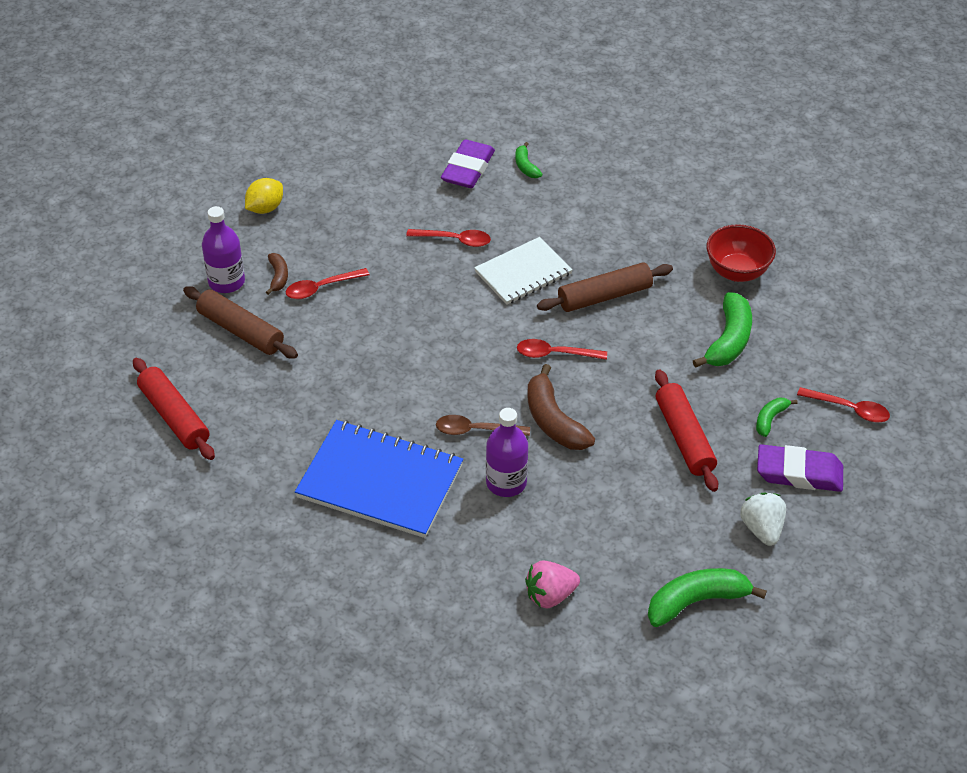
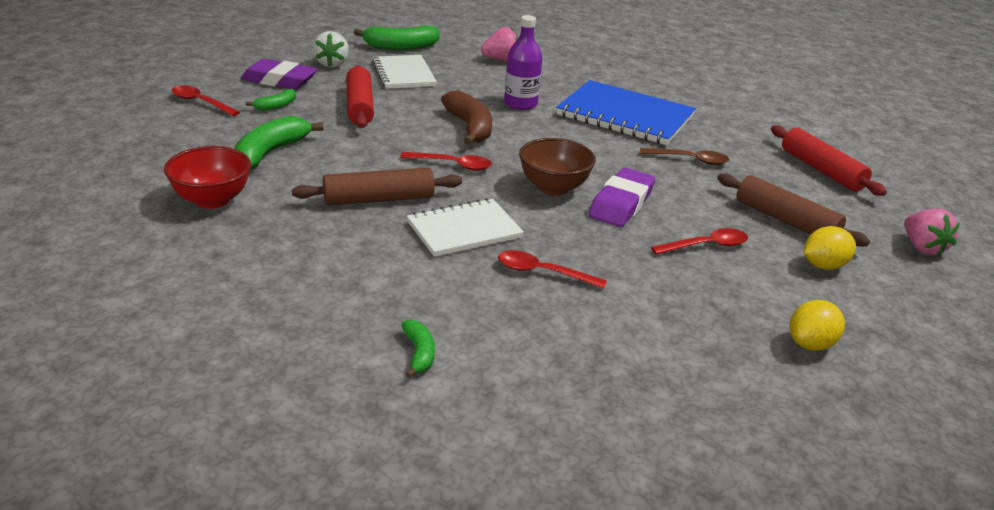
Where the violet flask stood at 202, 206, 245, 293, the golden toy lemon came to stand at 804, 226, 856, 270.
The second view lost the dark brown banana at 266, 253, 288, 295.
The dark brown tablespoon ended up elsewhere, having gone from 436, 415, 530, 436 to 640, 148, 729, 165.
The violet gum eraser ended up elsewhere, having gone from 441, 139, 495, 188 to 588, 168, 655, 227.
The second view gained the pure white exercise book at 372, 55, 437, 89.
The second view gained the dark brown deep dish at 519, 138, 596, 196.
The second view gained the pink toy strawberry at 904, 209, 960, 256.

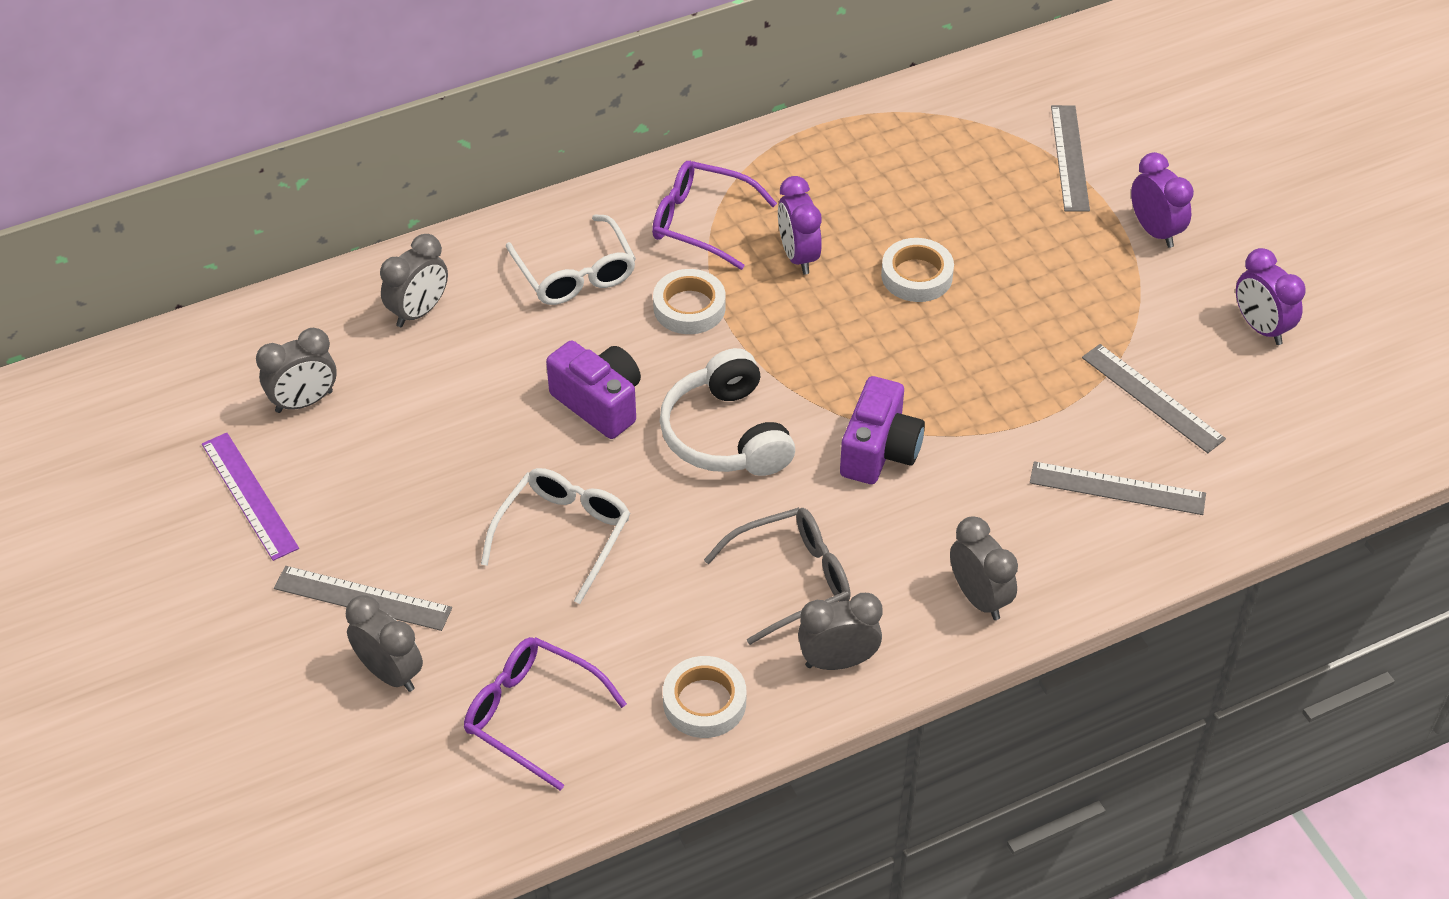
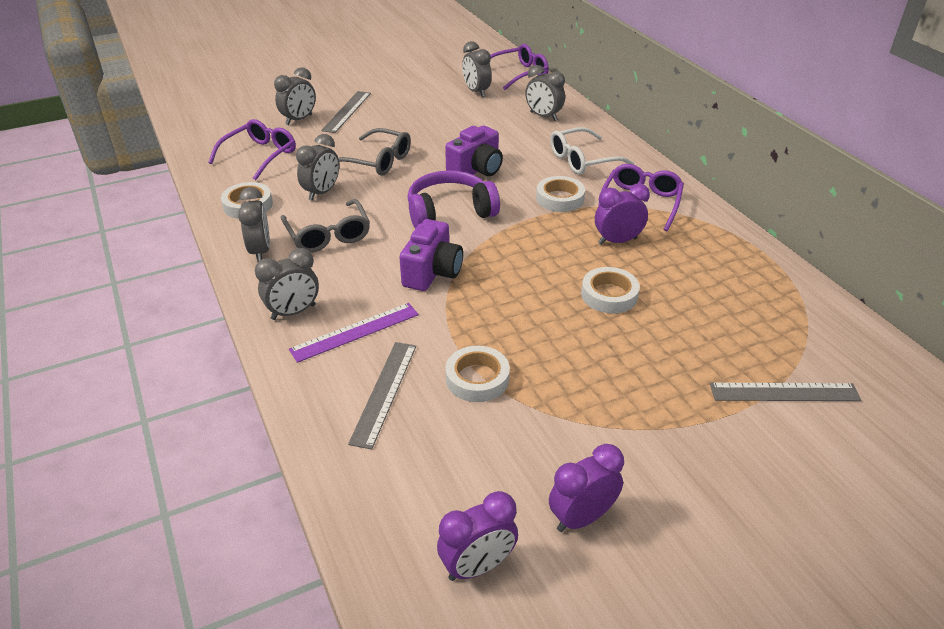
The violet straightedge ended up elsewhere, having gone from 202, 433, 299, 561 to 289, 303, 419, 363.
What was the pure white spectacles at 481, 468, 630, 604 turned into the grey spectacles at 338, 128, 411, 176.
What was the pure white over-ear headphones at 660, 348, 795, 476 turned into the violet over-ear headphones at 408, 170, 500, 229.
The violet photo camera at 840, 376, 925, 484 ended up facing another way, 90 degrees counterclockwise from before.
The second view lost the grey straightedge at 1082, 344, 1226, 453.
The violet alarm clock ended up elsewhere, having gone from 1131, 152, 1194, 248 to 437, 491, 518, 581.
The second view gained the grey alarm clock at 296, 134, 339, 201.
The second view gained the pure white roll of tape at 446, 346, 510, 402.
The second view gained the violet spectacles at 490, 44, 549, 90.

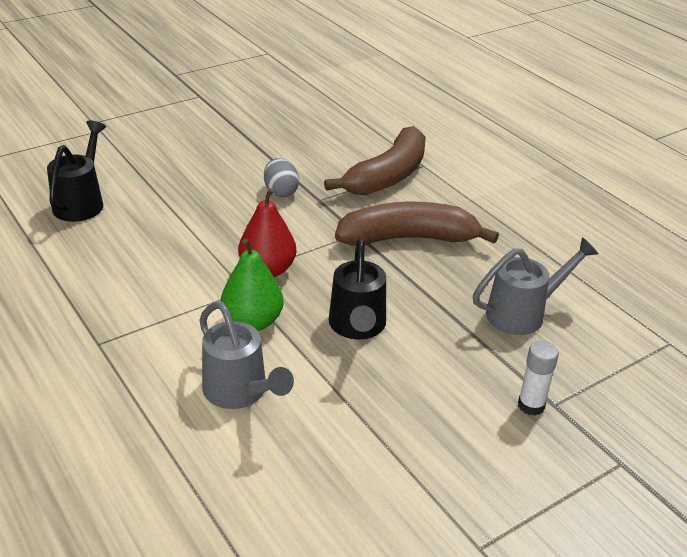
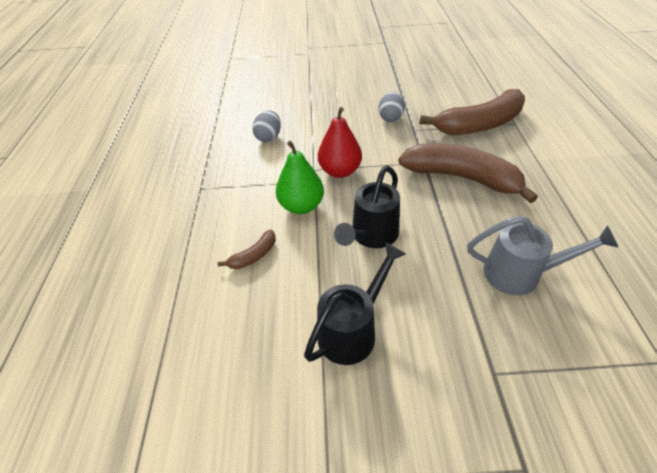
The ebony sprinkling can ended up elsewhere, having gone from 47, 120, 106, 222 to 304, 242, 406, 365.
Where the grey sprinkling can stood at 199, 301, 294, 409, the dark brown banana came to stand at 217, 230, 276, 269.
The second view lost the pure white glue stick at 518, 341, 559, 416.
The second view gained the grey toy egg at 252, 111, 281, 142.

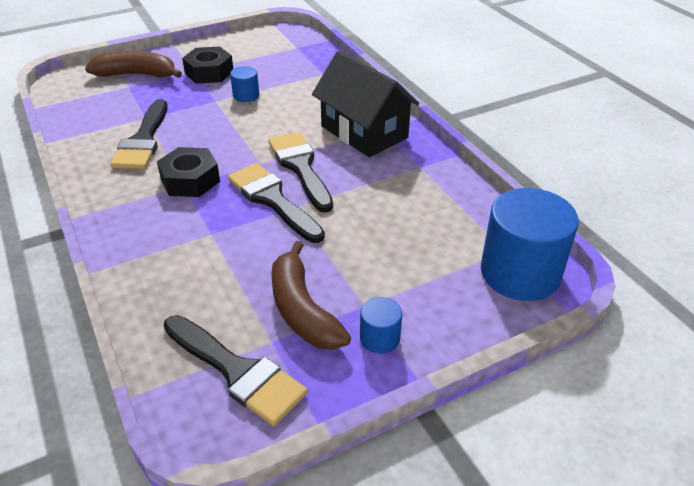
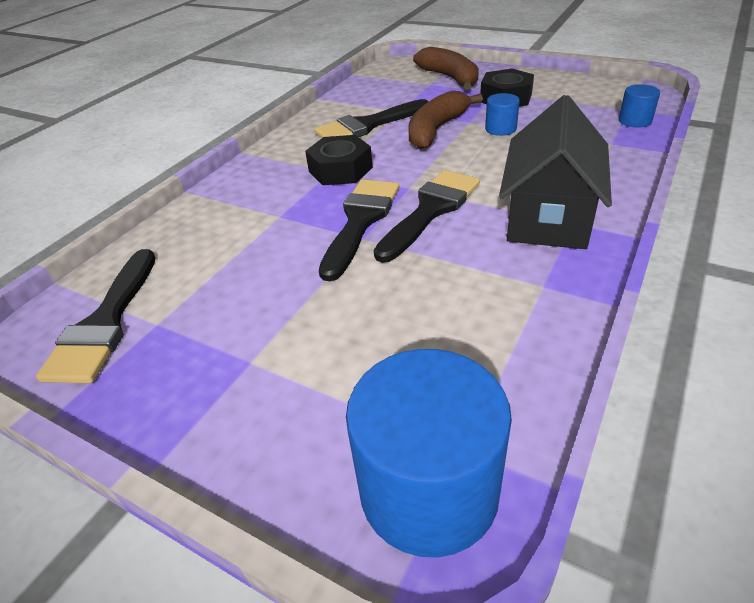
The dark brown banana ended up elsewhere, having gone from 271, 241, 351, 350 to 408, 90, 483, 149.
The cobalt solid cylinder ended up elsewhere, having gone from 360, 297, 402, 354 to 619, 84, 660, 128.

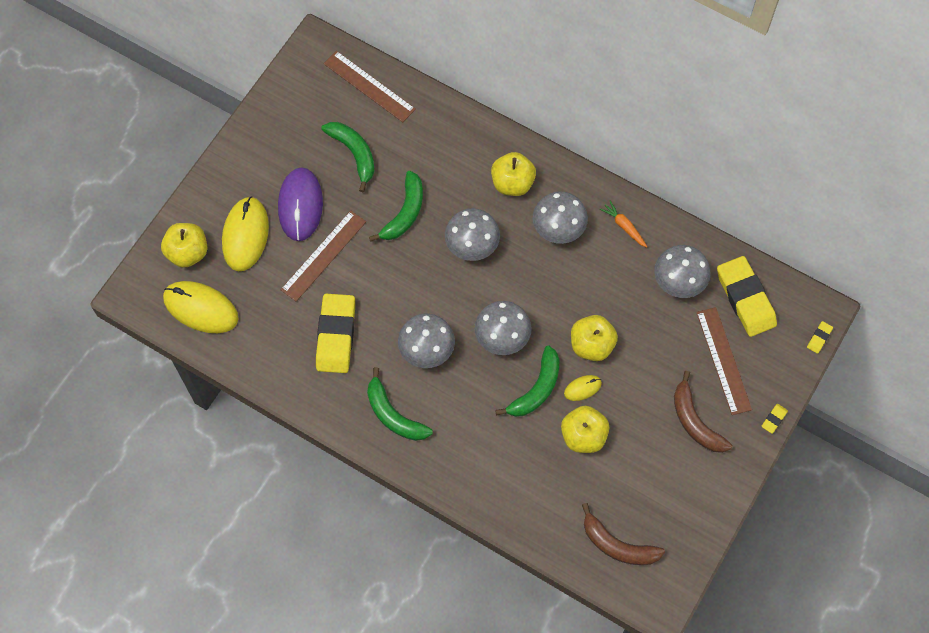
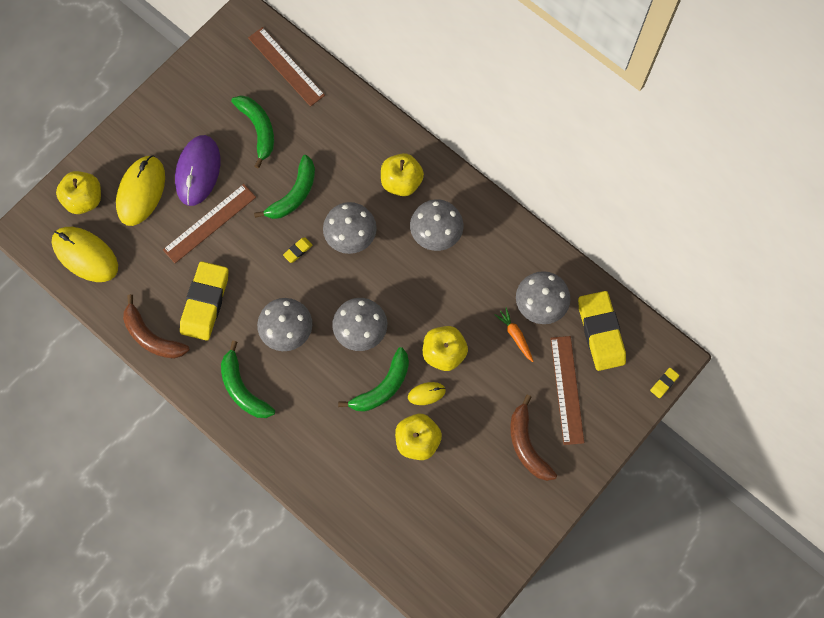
The dark brown banana ended up elsewhere, having gone from 582, 503, 665, 565 to 123, 294, 189, 359.
The bright orange carrot ended up elsewhere, having gone from 600, 201, 647, 248 to 495, 308, 534, 362.
The golden gum eraser ended up elsewhere, having gone from 761, 404, 788, 434 to 283, 237, 313, 263.

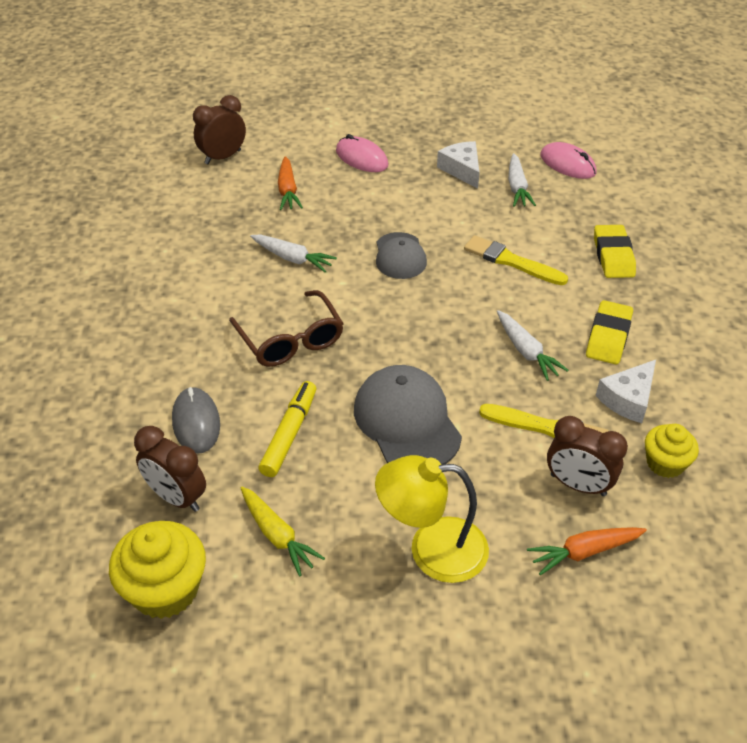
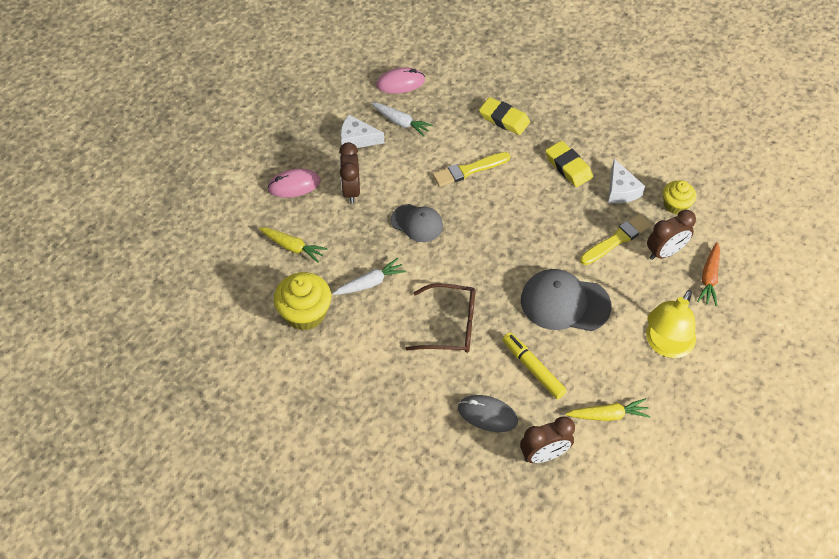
The golden cupcake ended up elsewhere, having gone from 109, 521, 206, 619 to 274, 272, 331, 330.
The dark brown alarm clock ended up elsewhere, having gone from 193, 95, 246, 164 to 339, 142, 360, 204.
What was the bright orange carrot at 278, 156, 303, 210 turned into the golden carrot at 258, 227, 327, 263.
The second view lost the pure white carrot at 497, 310, 569, 381.

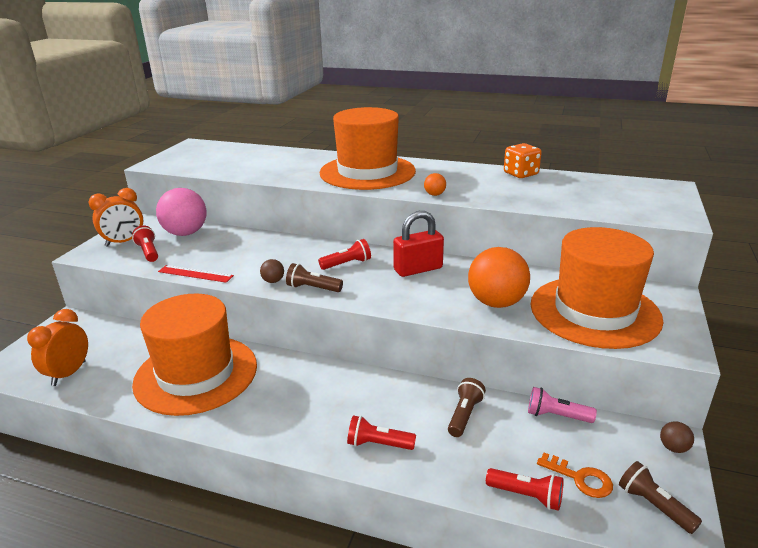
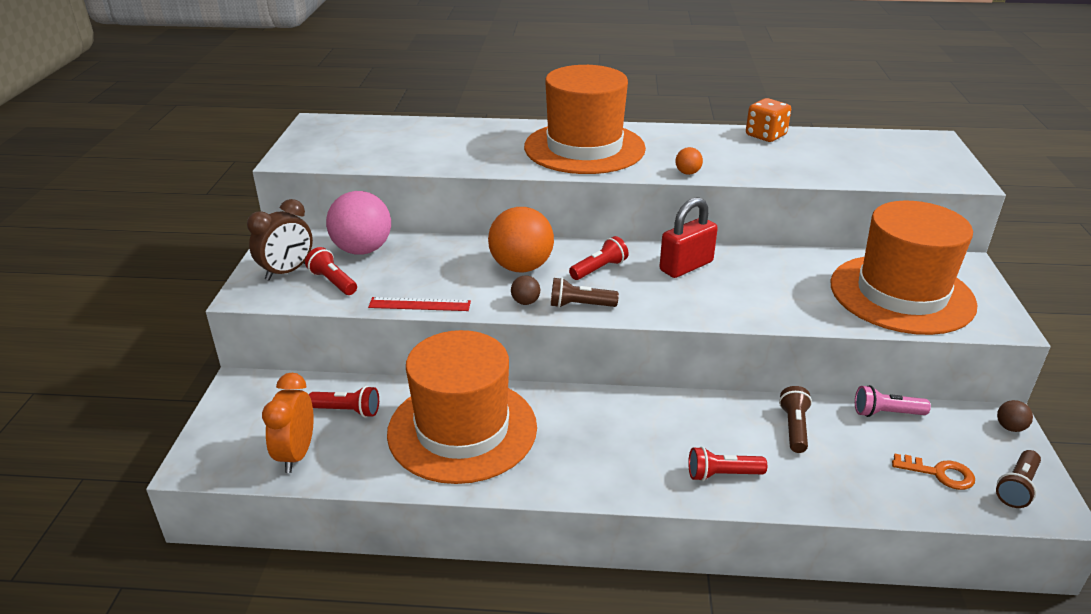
What was the bright orange alarm clock at 89, 188, 143, 247 turned into the dark brown alarm clock at 247, 199, 313, 281.
The bright orange ball ended up elsewhere, having gone from 468, 247, 530, 308 to 488, 207, 554, 273.
The red torch ended up elsewhere, having gone from 486, 468, 564, 511 to 309, 386, 379, 418.
The dark brown torch at 619, 461, 702, 534 ended up facing another way, 90 degrees counterclockwise from before.

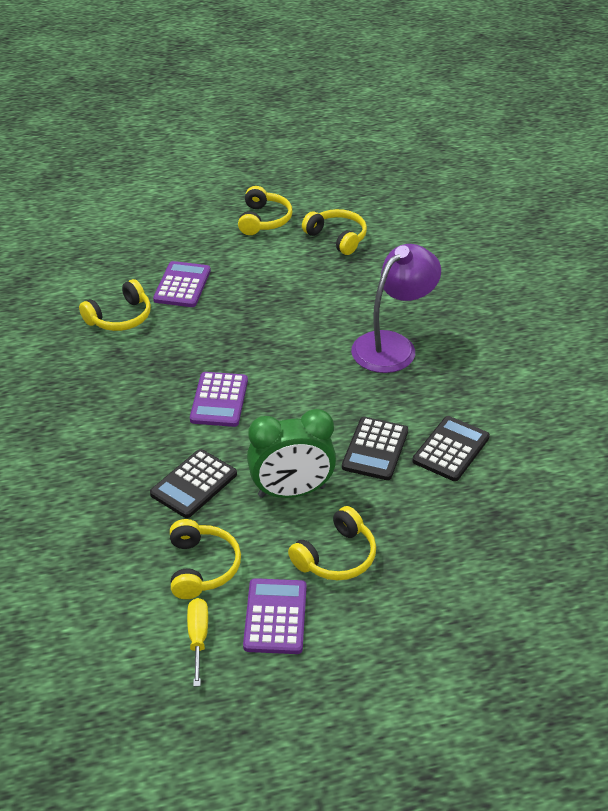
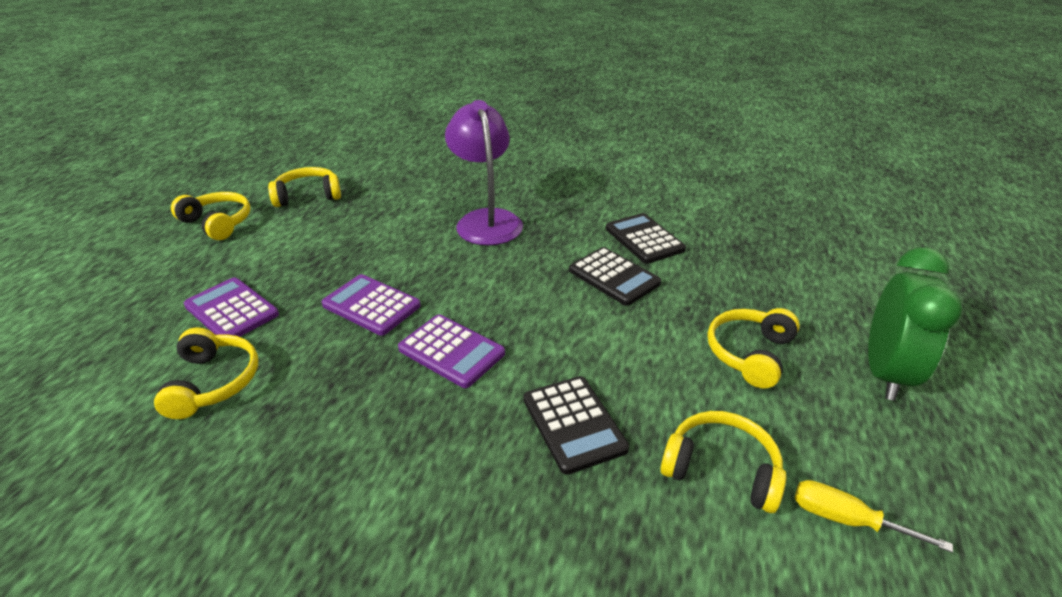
The violet calculator ended up elsewhere, having gone from 243, 578, 307, 654 to 321, 274, 421, 335.
The green alarm clock ended up elsewhere, having gone from 247, 409, 336, 498 to 868, 247, 963, 401.
The golden over-ear headphones at 288, 506, 376, 580 ended up facing another way, 135 degrees counterclockwise from before.

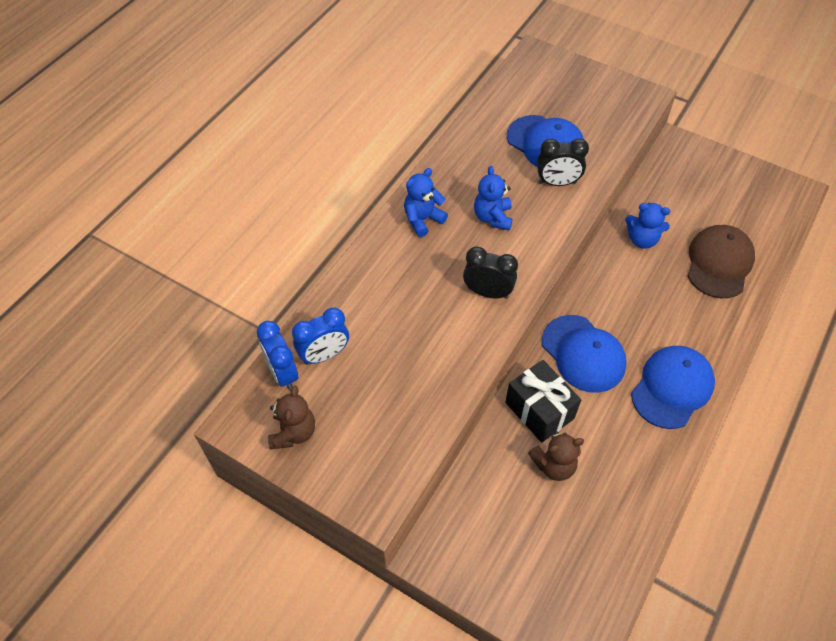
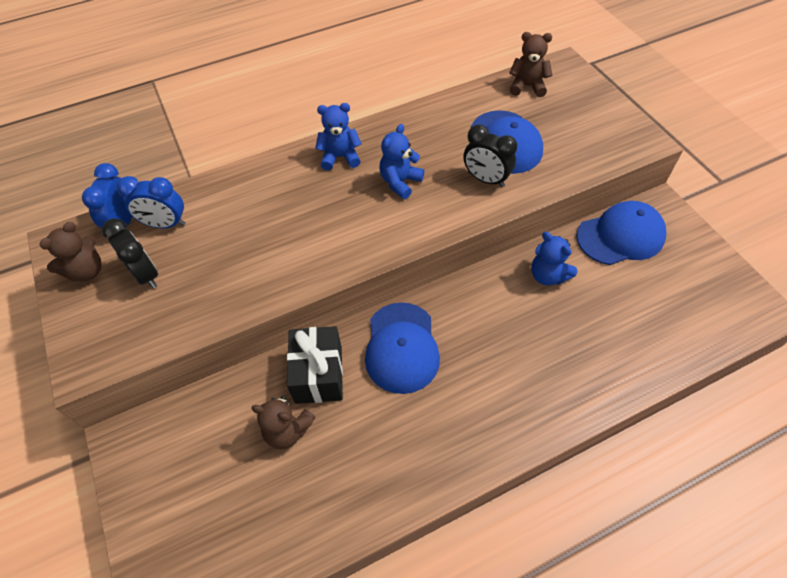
The ebony alarm clock ended up elsewhere, having gone from 463, 247, 518, 299 to 102, 219, 158, 289.
The cobalt cap ended up elsewhere, having gone from 631, 346, 715, 429 to 576, 201, 667, 265.
The second view lost the dark brown cap at 687, 225, 755, 298.
The second view gained the dark brown teddy bear at 509, 32, 552, 97.

